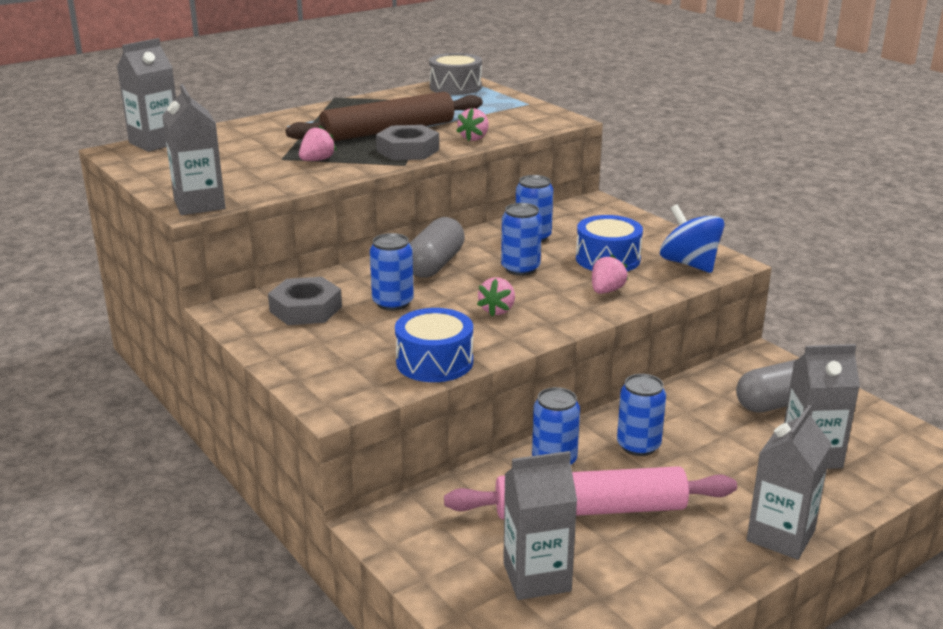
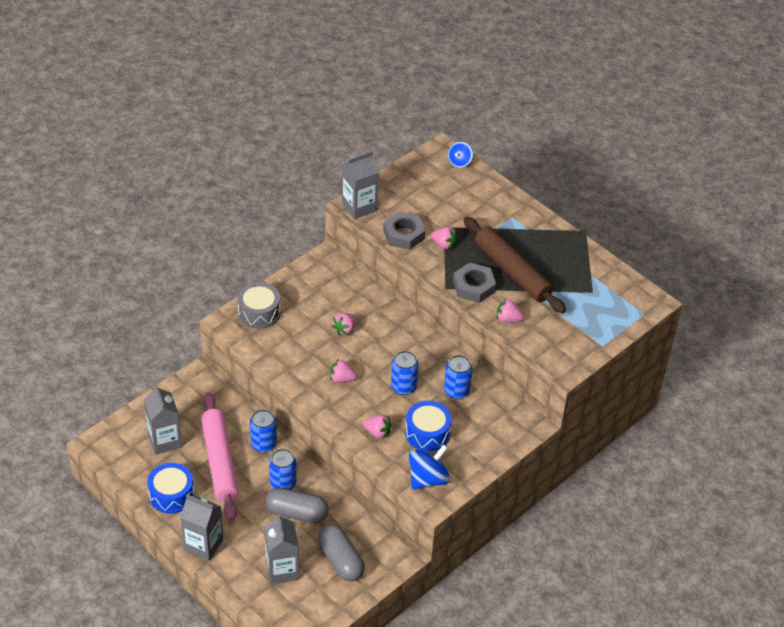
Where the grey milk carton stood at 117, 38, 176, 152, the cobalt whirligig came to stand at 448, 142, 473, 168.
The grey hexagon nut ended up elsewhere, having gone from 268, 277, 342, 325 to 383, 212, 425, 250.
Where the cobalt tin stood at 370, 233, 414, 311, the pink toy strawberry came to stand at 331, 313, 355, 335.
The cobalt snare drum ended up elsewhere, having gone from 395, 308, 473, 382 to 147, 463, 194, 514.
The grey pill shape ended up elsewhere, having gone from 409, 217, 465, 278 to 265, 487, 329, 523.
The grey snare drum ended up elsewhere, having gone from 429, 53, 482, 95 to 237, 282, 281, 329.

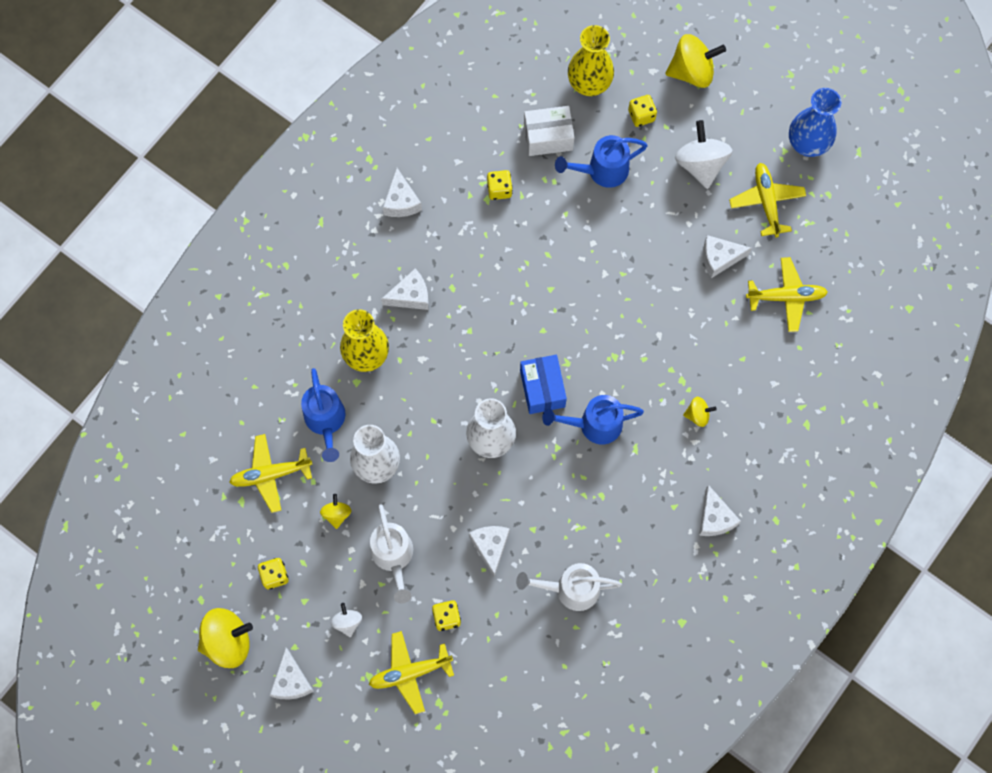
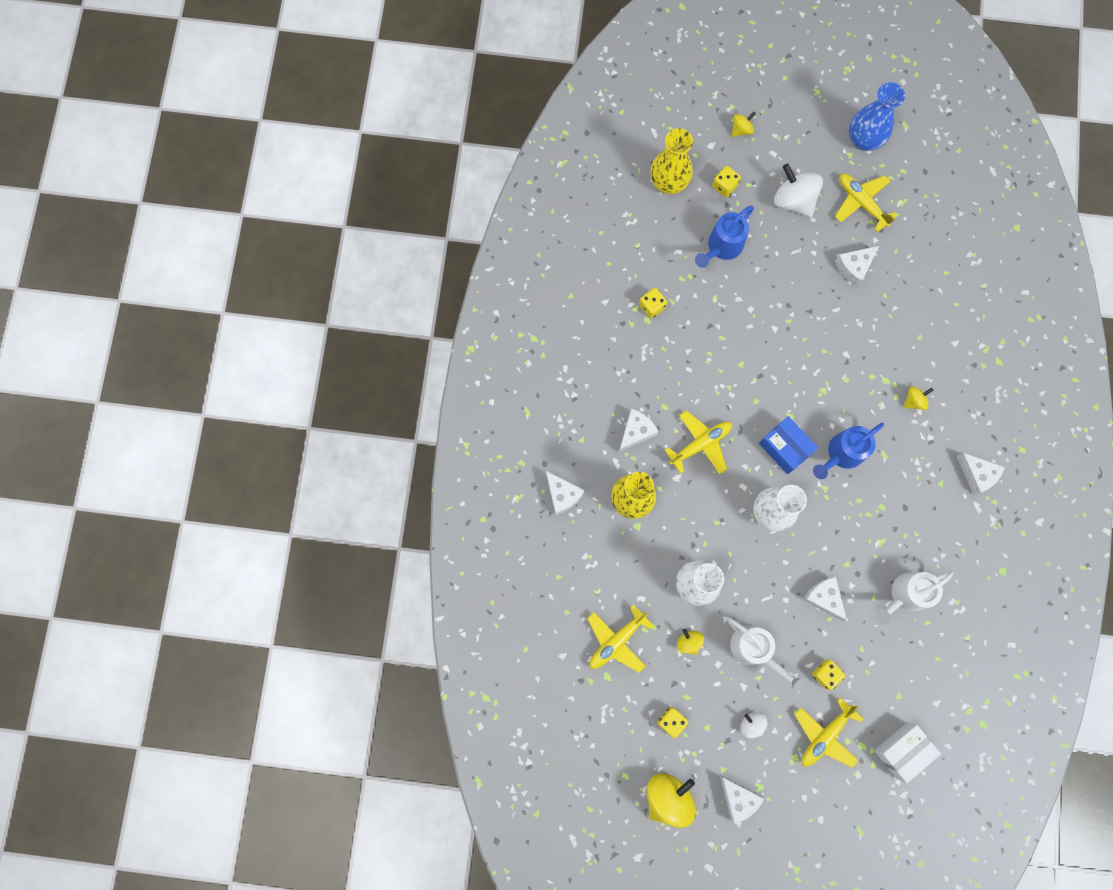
The second view lost the cobalt sprinkling can at 301, 368, 346, 462.
The pure white piece of cheese ended up elsewhere, having gone from 383, 168, 422, 217 to 546, 471, 585, 515.
The pure white box ended up elsewhere, having gone from 524, 106, 574, 156 to 874, 723, 941, 783.
The size of the golden whirligig at 666, 34, 726, 88 changed by a factor of 0.52.
The golden aeroplane ended up elsewhere, having gone from 746, 257, 828, 332 to 665, 410, 732, 474.

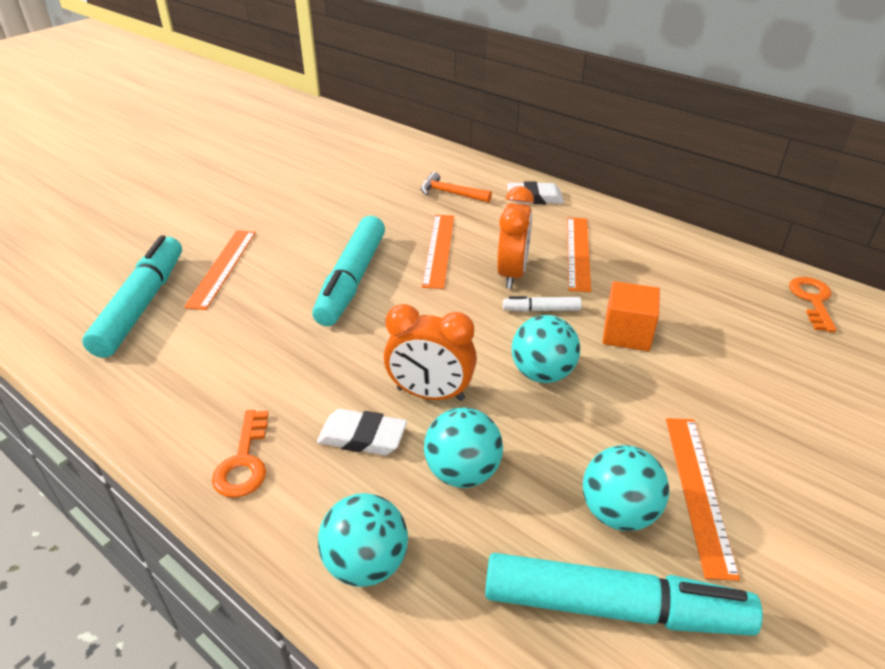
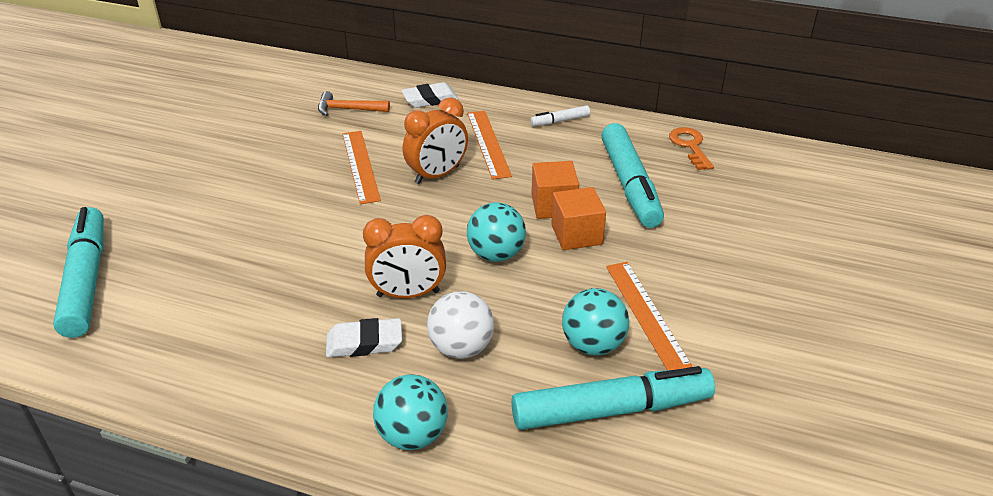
The second view lost the bright orange straightedge at 184, 230, 256, 310.
The second view lost the bright orange door key at 212, 410, 269, 498.
The aqua marker ended up elsewhere, having gone from 312, 216, 385, 326 to 601, 123, 664, 228.
What was the aqua ball at 424, 408, 503, 488 turned into the pure white ball at 427, 291, 494, 359.
The bright orange alarm clock at 497, 186, 534, 289 ended up facing another way, 60 degrees clockwise from before.
The pure white marker ended up elsewhere, having gone from 503, 296, 582, 312 to 530, 105, 590, 126.
The second view gained the bright orange block at 551, 187, 606, 250.

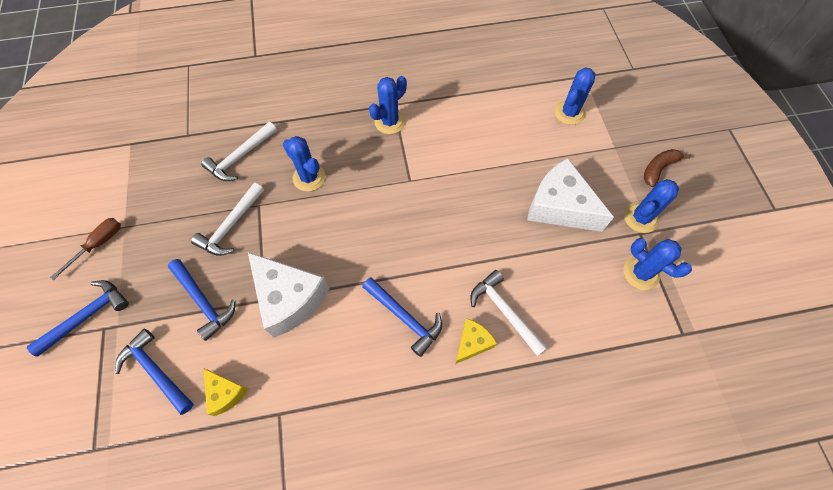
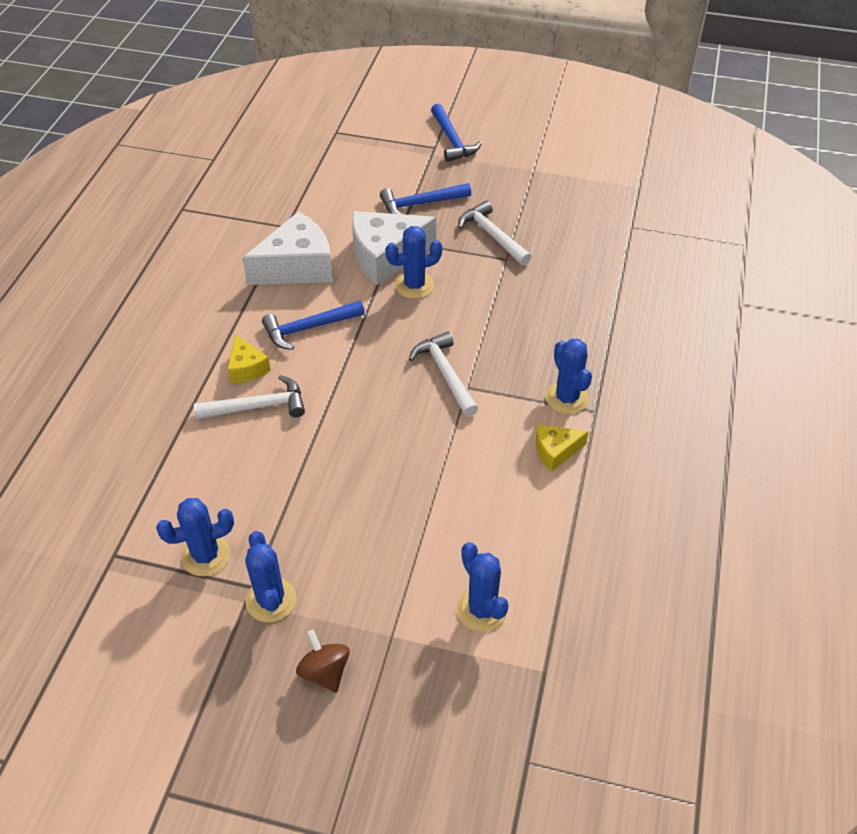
The second view lost the dark brown screwdriver at 50, 218, 121, 280.
The second view lost the cobalt claw hammer at 115, 329, 194, 415.
The pure white claw hammer ended up elsewhere, having gone from 201, 122, 277, 181 to 409, 332, 479, 417.
The golden piece of cheese ended up elsewhere, having gone from 203, 368, 249, 416 to 536, 424, 589, 472.
The cobalt saguaro cactus ended up elsewhere, having gone from 283, 136, 325, 192 to 385, 226, 442, 299.
The pure white piece of cheese ended up elsewhere, having gone from 527, 158, 614, 232 to 243, 211, 333, 285.
Where the dark brown banana stood at 644, 149, 691, 187, the dark brown whirligig came to stand at 296, 629, 350, 693.

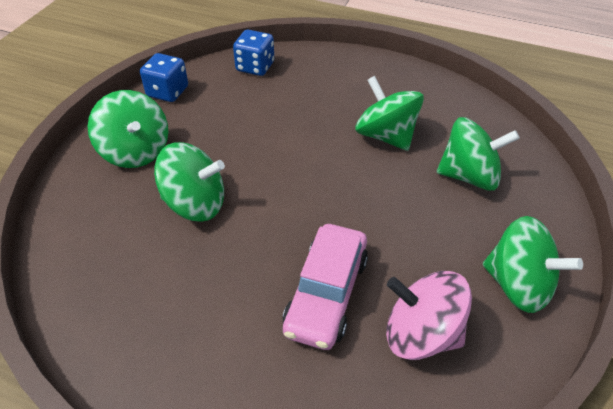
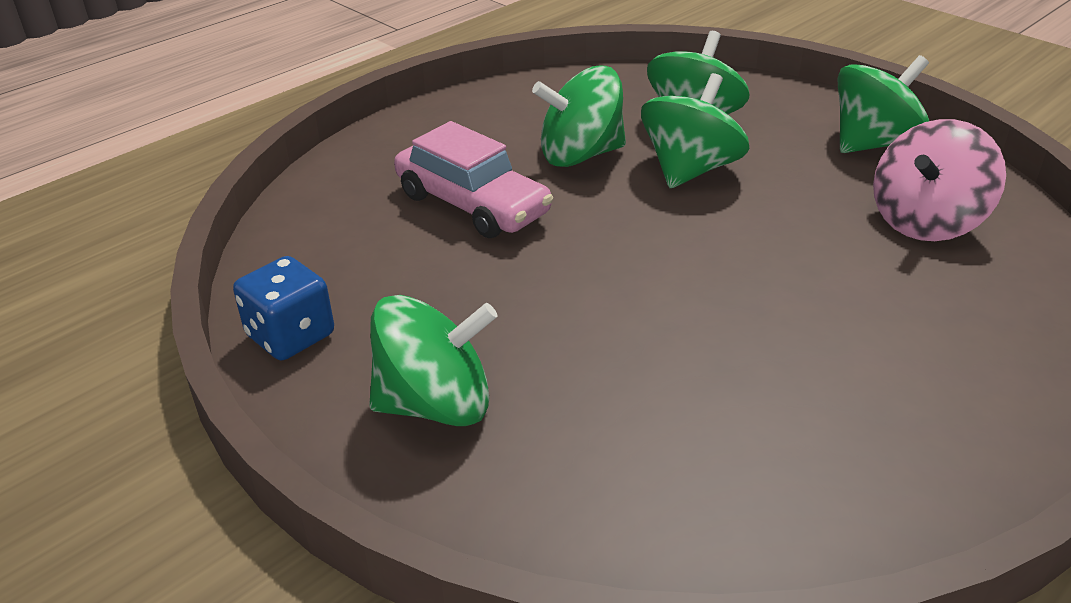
The green whirligig ended up elsewhere, having gone from 154, 142, 225, 222 to 641, 73, 750, 188.
The second view lost the cobalt die at 233, 30, 274, 76.
The pink toy car ended up elsewhere, having gone from 283, 224, 368, 350 to 394, 121, 553, 238.

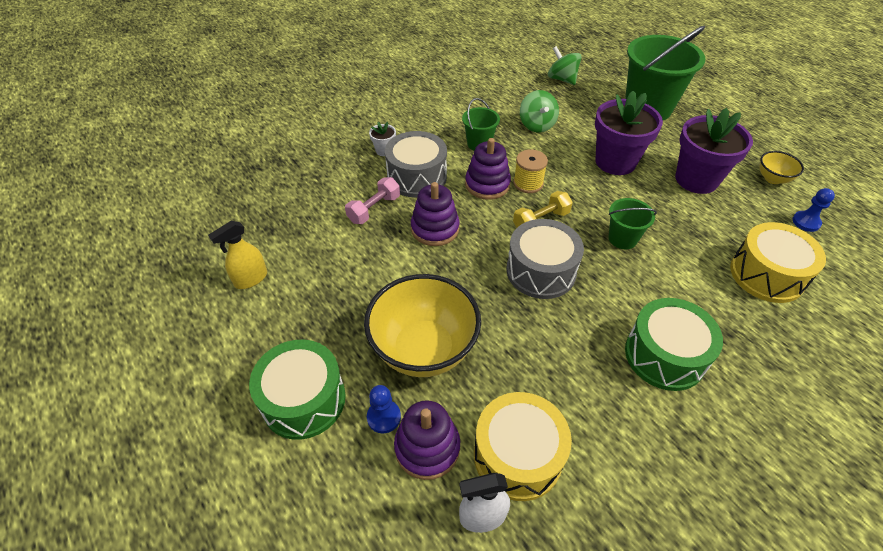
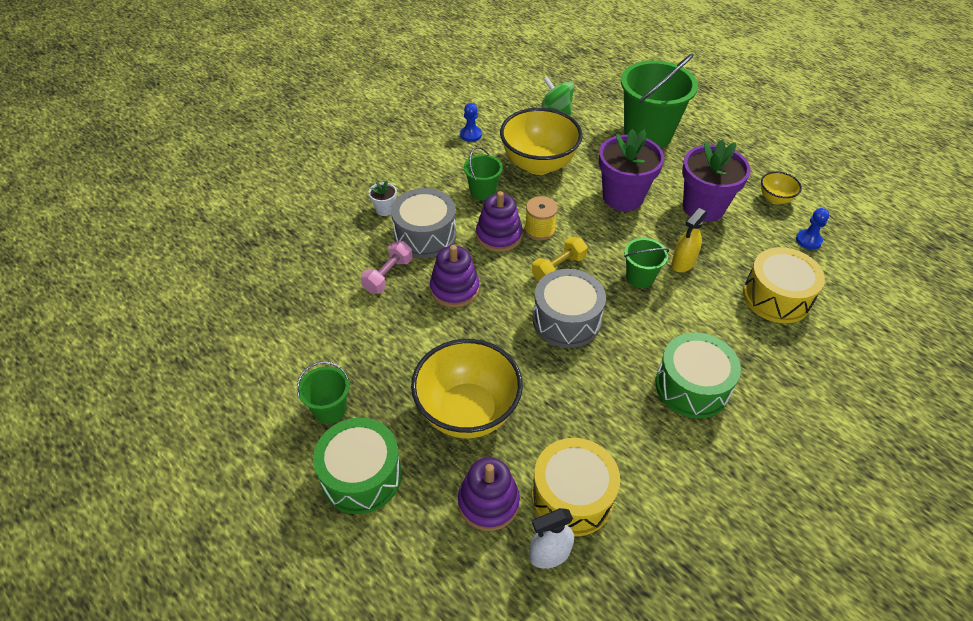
The golden spray cleaner ended up elsewhere, having gone from 208, 221, 267, 289 to 671, 208, 707, 272.
The cobalt game pawn ended up elsewhere, having gone from 367, 385, 401, 433 to 460, 103, 482, 142.
Where the green whirligig stood at 520, 90, 559, 132, the golden deep dish came to stand at 500, 108, 583, 175.
The second view gained the green bucket at 297, 361, 349, 424.

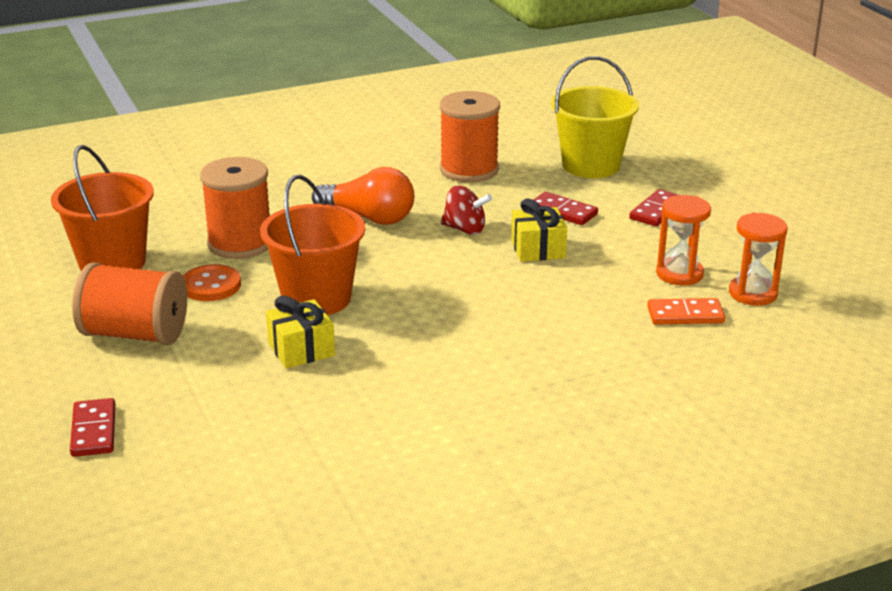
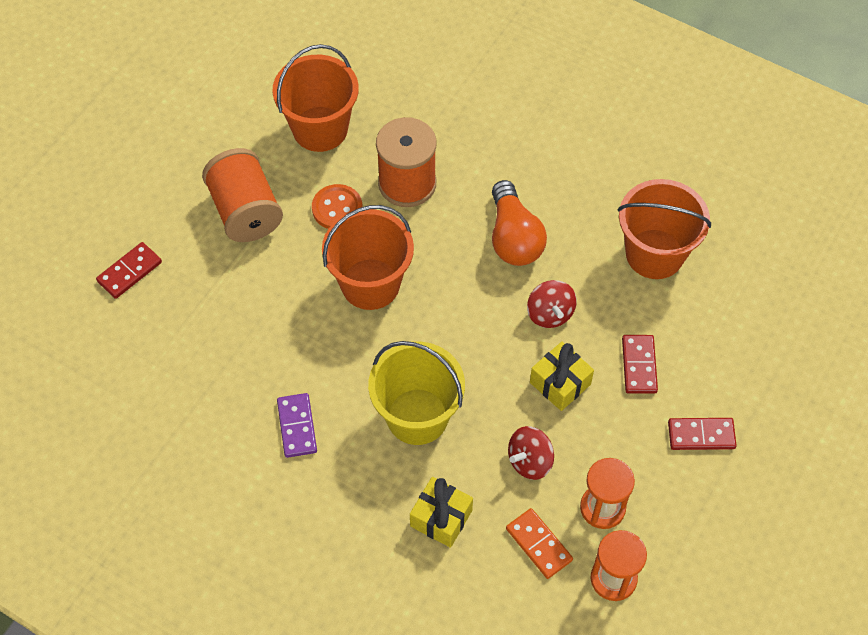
The golden present ended up elsewhere, having gone from 266, 296, 335, 368 to 410, 477, 473, 548.
Where the bright orange reel of thread stood at 440, 91, 500, 182, the bright orange bucket came to stand at 617, 179, 711, 279.
The golden bucket ended up elsewhere, having gone from 551, 56, 639, 178 to 368, 341, 465, 445.
The second view gained the violet domino at 277, 393, 317, 458.
The second view gained the red whirligig at 508, 426, 554, 480.

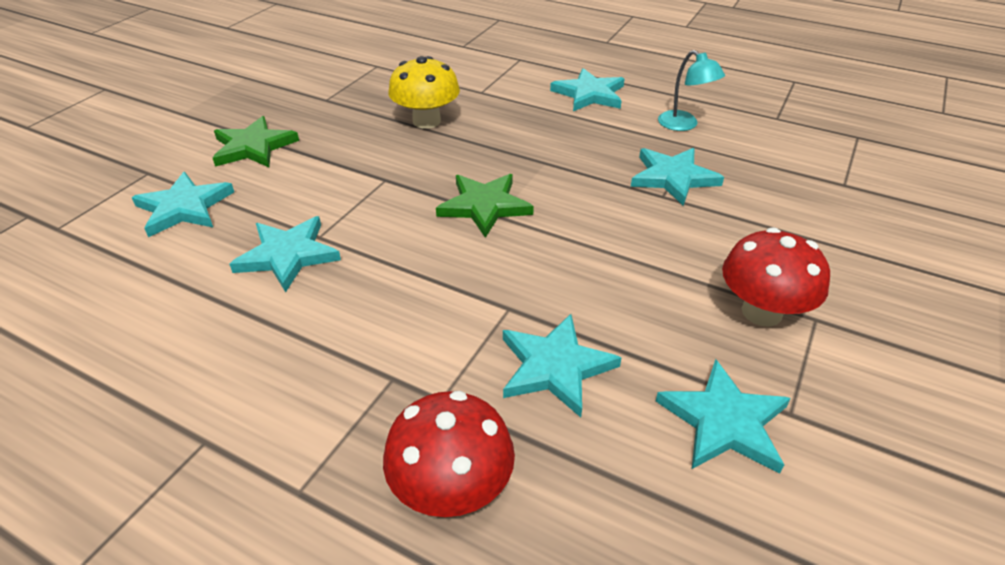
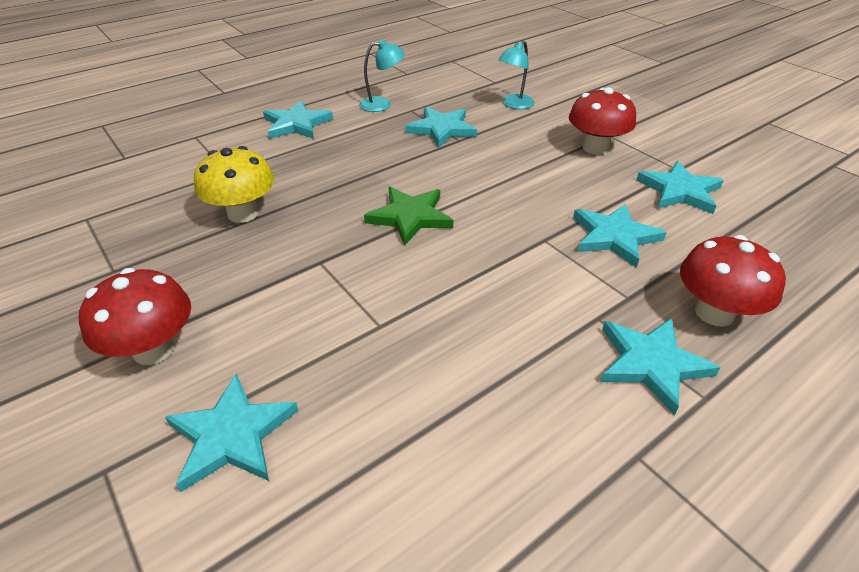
Where the green star shape stood at 213, 116, 299, 167, the red mushroom came to stand at 79, 268, 191, 365.
The aqua star shape ended up elsewhere, having gone from 230, 216, 341, 292 to 600, 318, 721, 415.
The second view gained the aqua desk lamp at 498, 41, 534, 109.

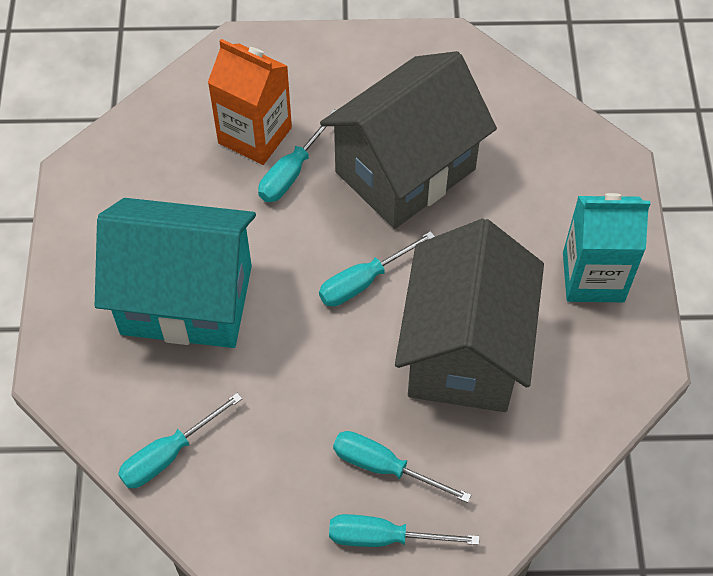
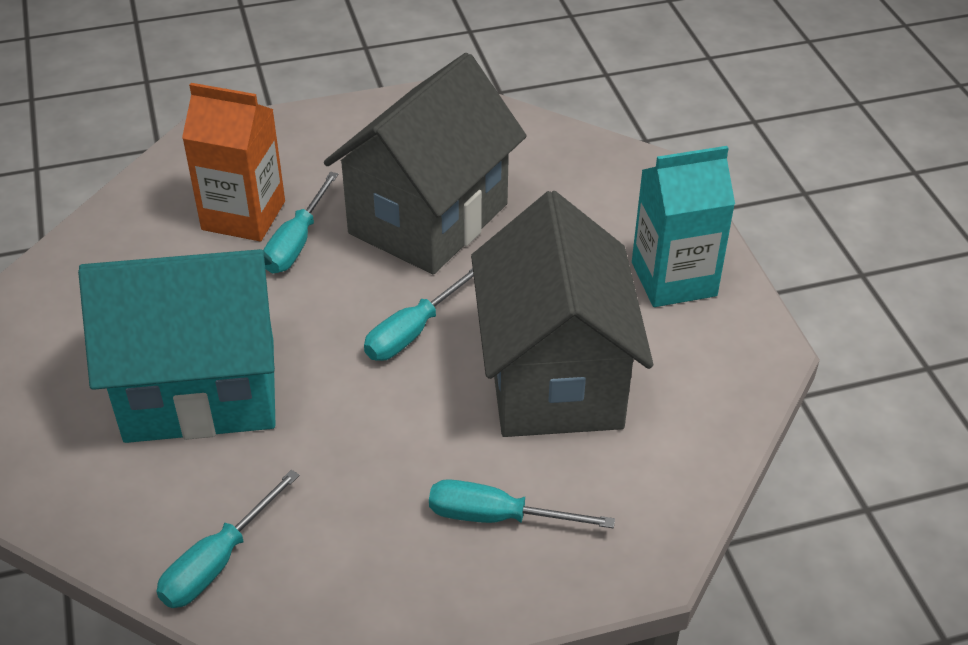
The second view lost the aqua screwdriver at 329, 514, 479, 547.

